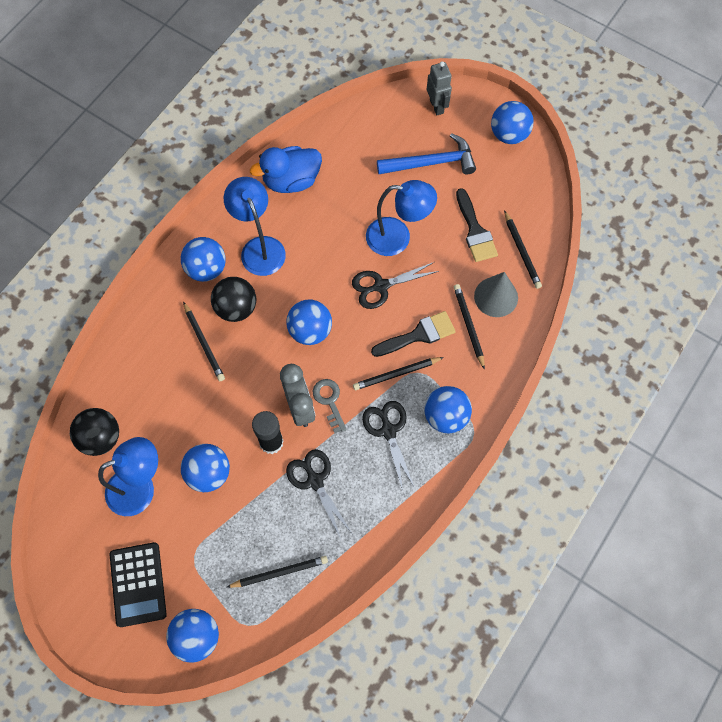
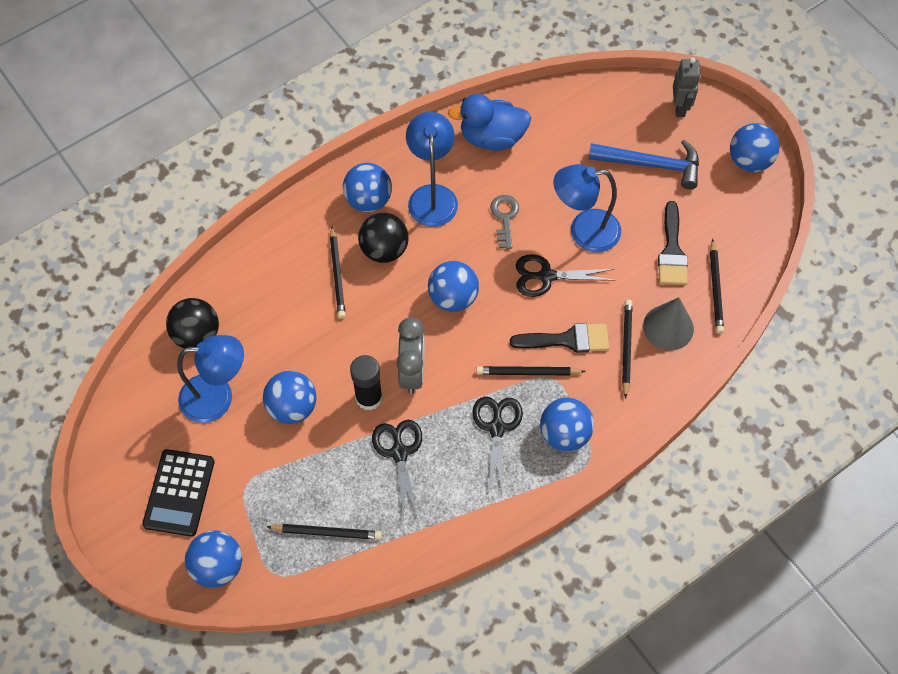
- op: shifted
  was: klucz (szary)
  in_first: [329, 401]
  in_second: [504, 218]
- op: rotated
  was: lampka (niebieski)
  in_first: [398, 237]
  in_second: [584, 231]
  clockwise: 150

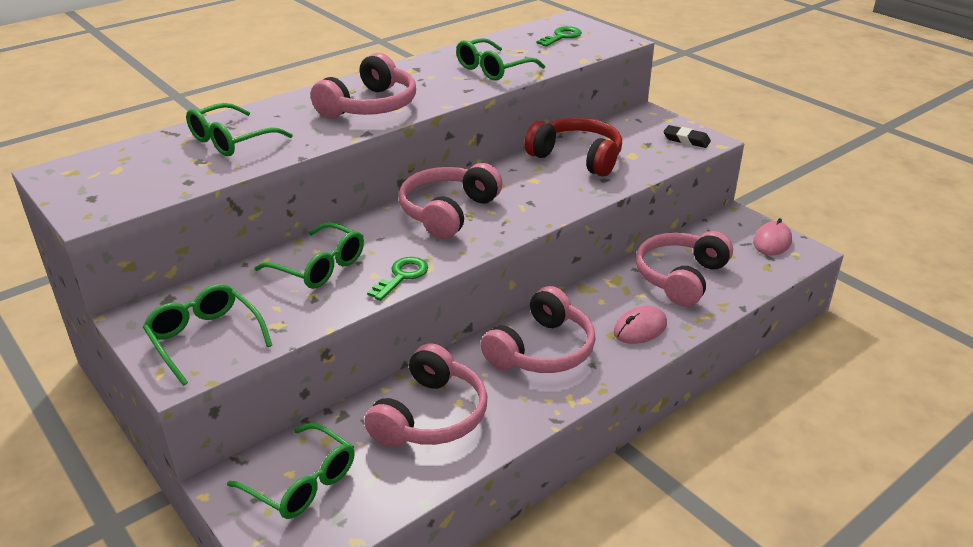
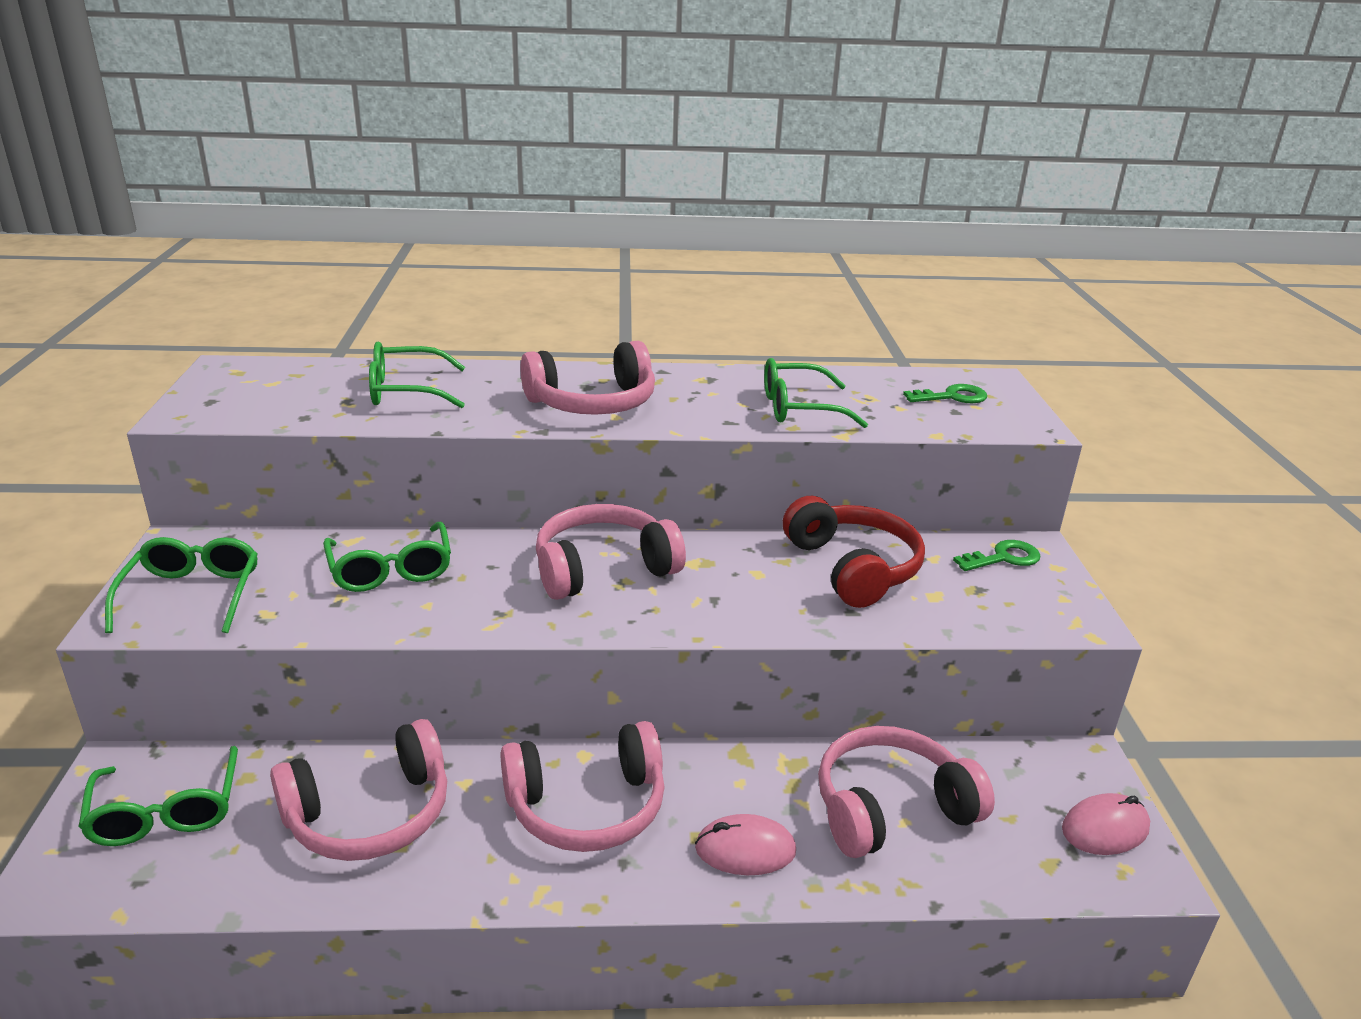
- op: shifted
  was: klucz (zielony)
  in_first: [402, 276]
  in_second: [1003, 558]
- op: gone
  was: gumka do mazania (czarny)
  in_first: [686, 140]

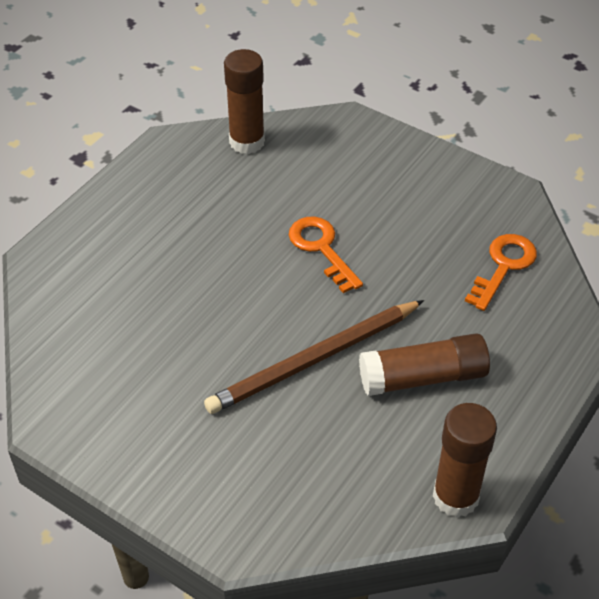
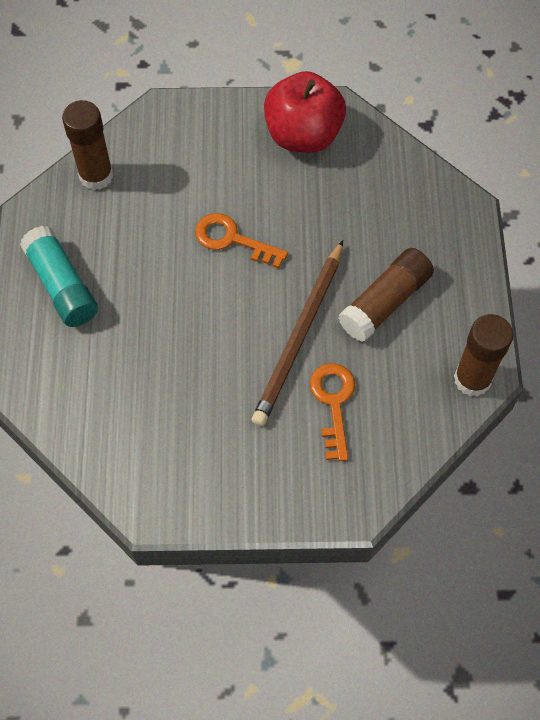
- op: shifted
  was: klucz (pomarańczowy)
  in_first: [503, 266]
  in_second: [333, 402]
- op: new
  now: klej w sztyfcie (turkusowy)
  in_second: [62, 285]
- op: new
  now: jabłko (czerwony)
  in_second: [303, 135]

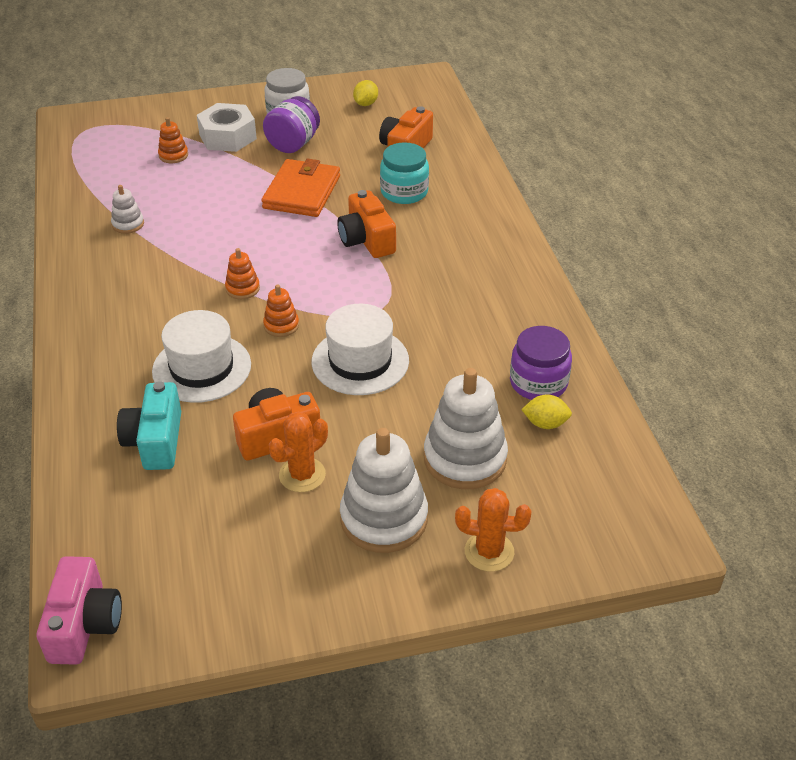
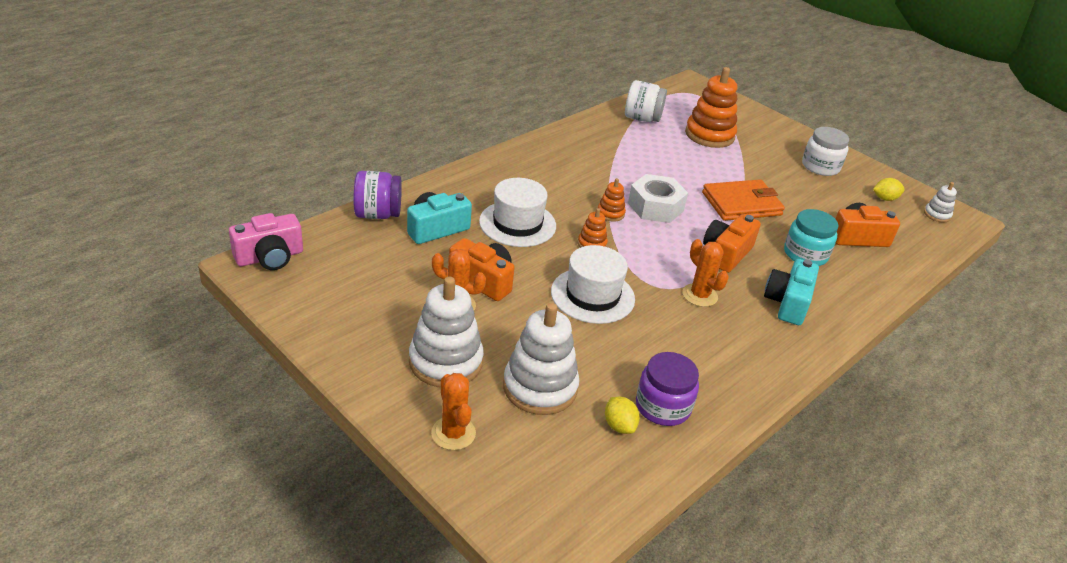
- op: shifted
  was: zabawka nakładanka (biały)
  in_first: [128, 224]
  in_second: [937, 215]
- op: scaled
  was: zabawka nakładanka (pomarańczowy)
  in_first: [173, 155]
  in_second: [709, 135]
  ratio: 2.07
- op: shifted
  was: nakrętka (biały)
  in_first: [228, 137]
  in_second: [655, 207]
- op: shifted
  was: słoik (fioletowy)
  in_first: [293, 144]
  in_second: [377, 214]
- op: new
  now: słoik (biały)
  in_second: [642, 118]
- op: new
  now: kaktus (pomarańczowy)
  in_second: [699, 295]
- op: new
  now: aparat fotograficzny (turkusowy)
  in_second: [787, 303]

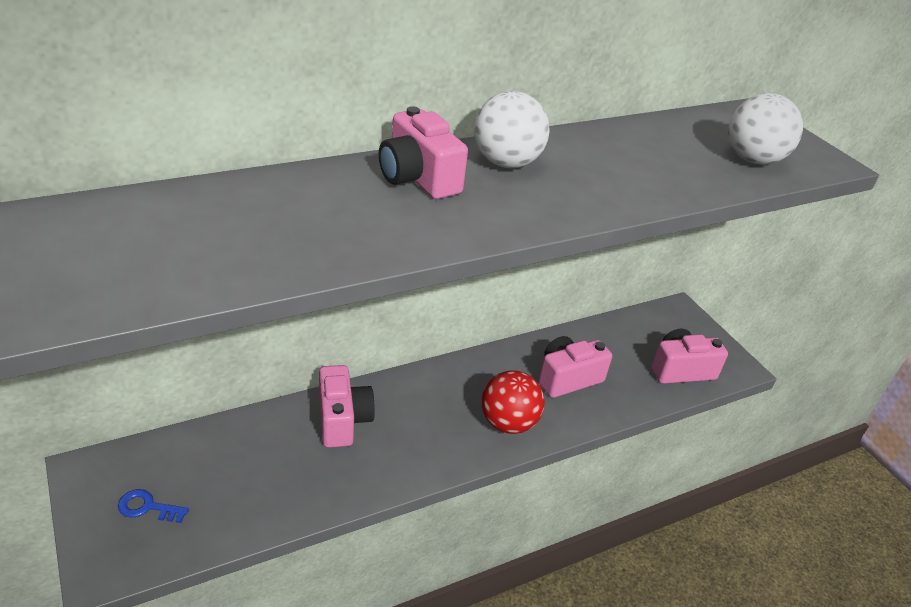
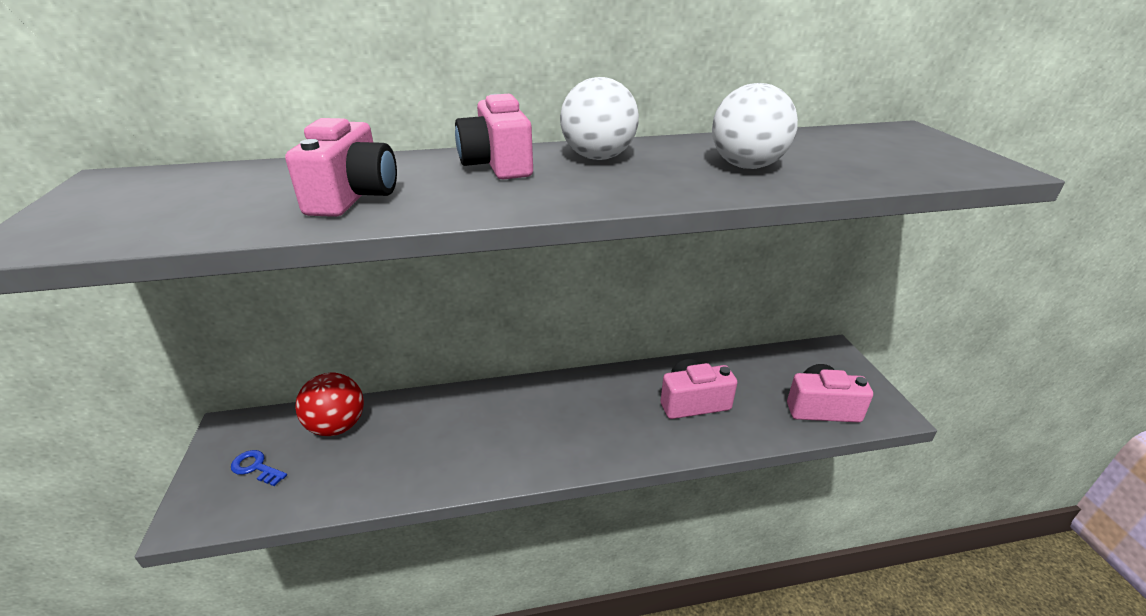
- op: shifted
  was: aparat fotograficzny (różowy)
  in_first: [342, 420]
  in_second: [353, 197]
- op: shifted
  was: piłka (czerwony)
  in_first: [508, 423]
  in_second: [337, 426]
- op: shifted
  was: piłka (biały)
  in_first: [753, 160]
  in_second: [746, 166]

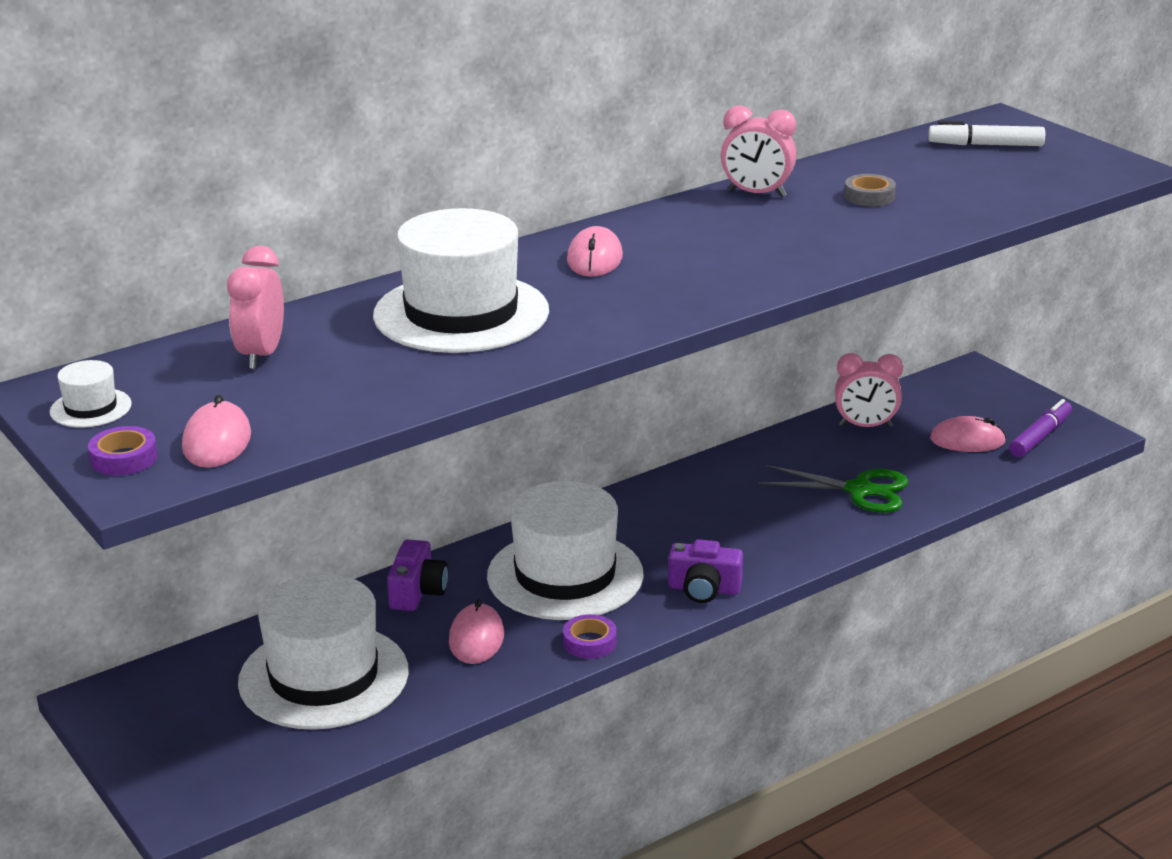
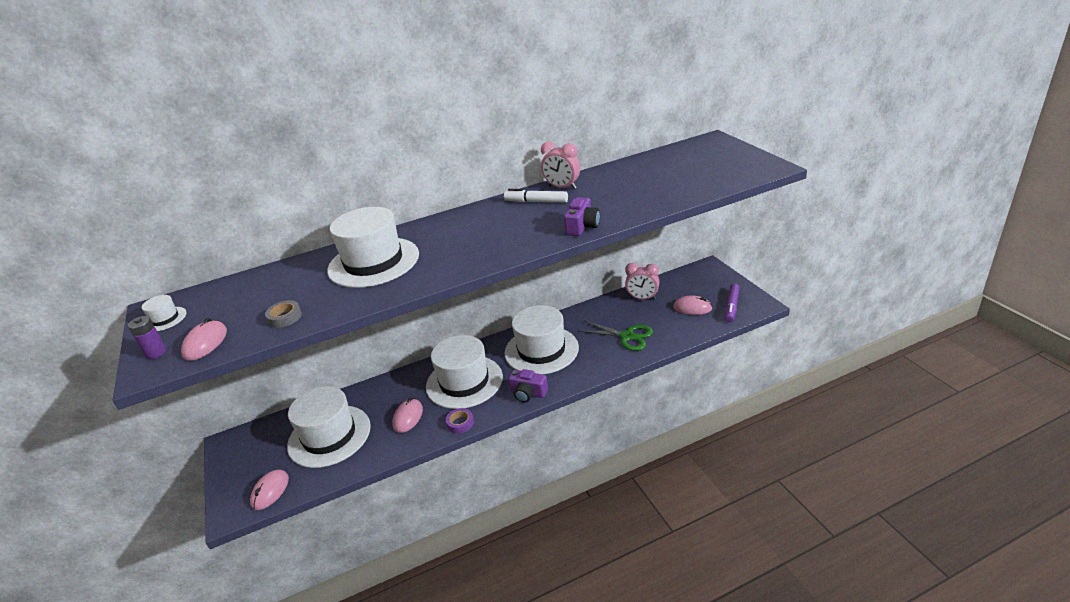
- op: swapped
  was: taśma klejąca (fioletowy)
  now: bateria (fioletowy)
  in_first: [124, 458]
  in_second: [156, 352]
- op: gone
  was: budzik (różowy)
  in_first: [261, 355]
- op: shifted
  was: aparat fotograficzny (fioletowy)
  in_first: [417, 592]
  in_second: [582, 226]
- op: shifted
  was: myszka (różowy)
  in_first: [594, 259]
  in_second: [270, 491]
- op: shifted
  was: taśma klejąca (szary)
  in_first: [869, 196]
  in_second: [285, 317]
- op: shifted
  was: flamaster (biały)
  in_first: [985, 145]
  in_second: [536, 201]
- op: rotated
  was: flamaster (fioletowy)
  in_first: [1040, 437]
  in_second: [732, 306]
  clockwise: 150
- op: new
  now: kapelusz (biały)
  in_second: [541, 350]

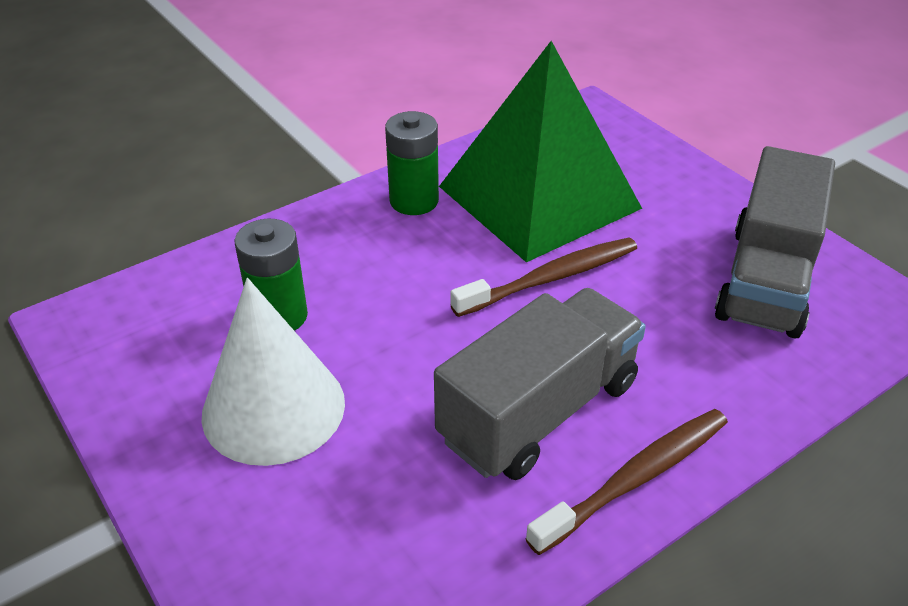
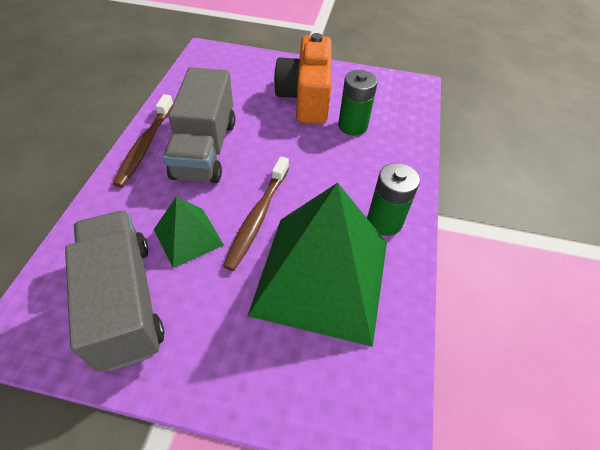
- op: swapped
  was: stożek (biały)
  now: aparat fotograficzny (pomarańczowy)
  in_first: [273, 408]
  in_second: [306, 98]
- op: new
  now: piramida (zielony)
  in_second: [188, 237]

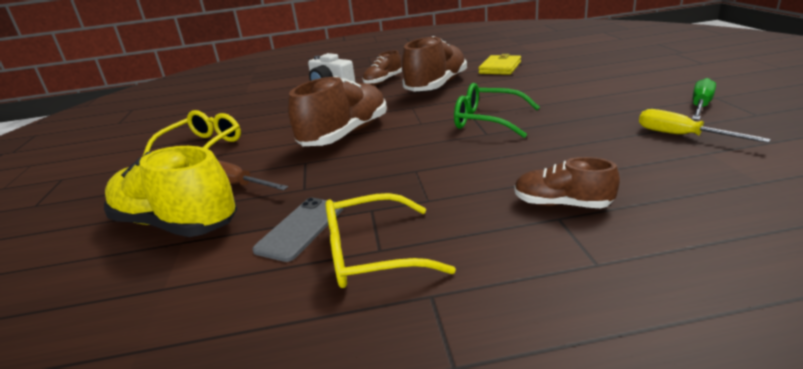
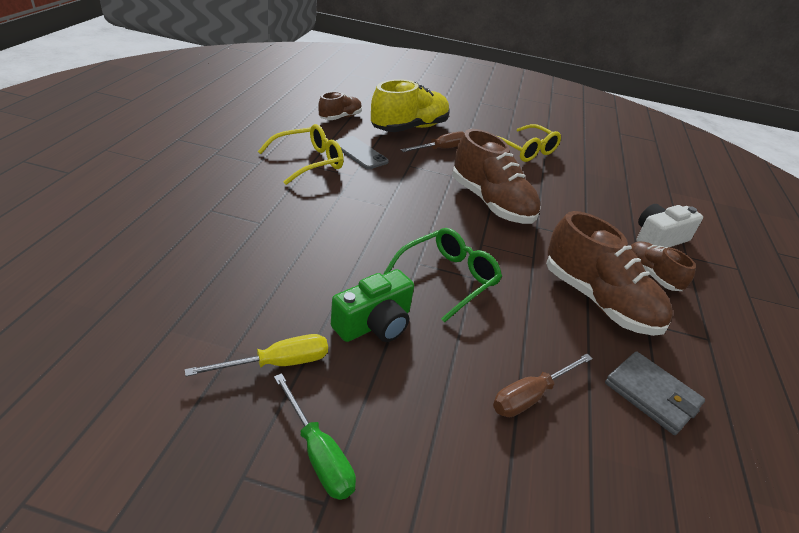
- op: rotated
  was: okulary (żółty)
  in_first: [371, 254]
  in_second: [309, 162]
  clockwise: 45
- op: repainted
  was: portfel (żółty)
  now: portfel (szary)
  in_first: [500, 68]
  in_second: [652, 395]
- op: shifted
  was: but (brązowy)
  in_first: [561, 204]
  in_second: [340, 117]
- op: new
  now: aparat fotograficzny (zielony)
  in_second: [374, 324]
- op: new
  now: śrubokręt (brązowy)
  in_second: [530, 396]

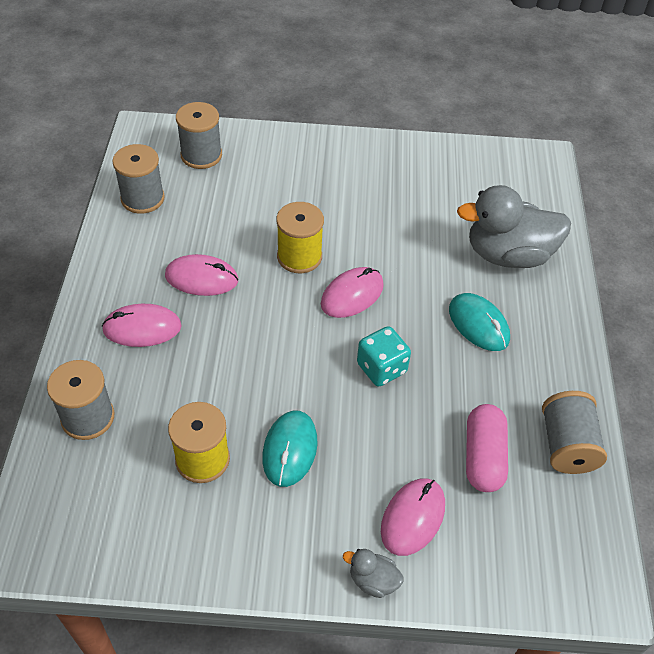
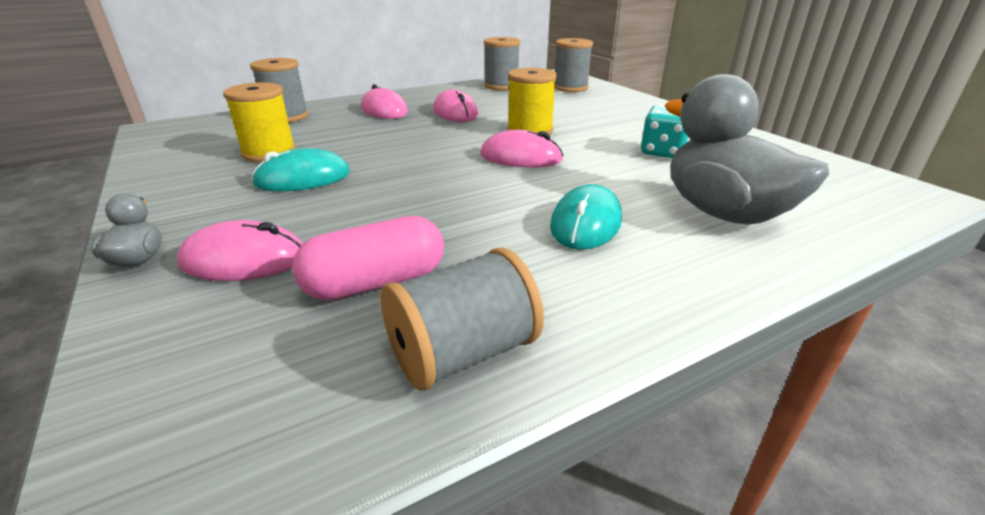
- op: shifted
  was: kostka do gry (turkusowy)
  in_first: [381, 368]
  in_second: [662, 152]

